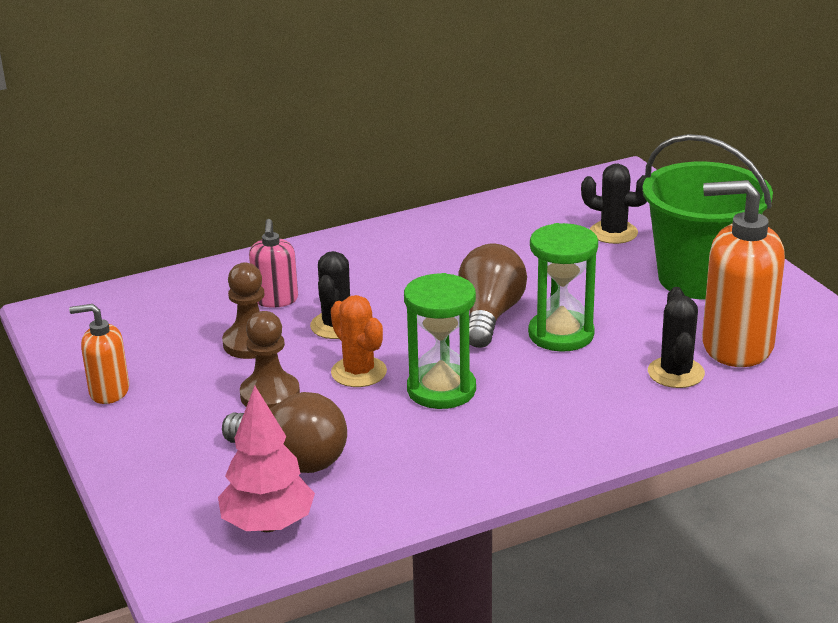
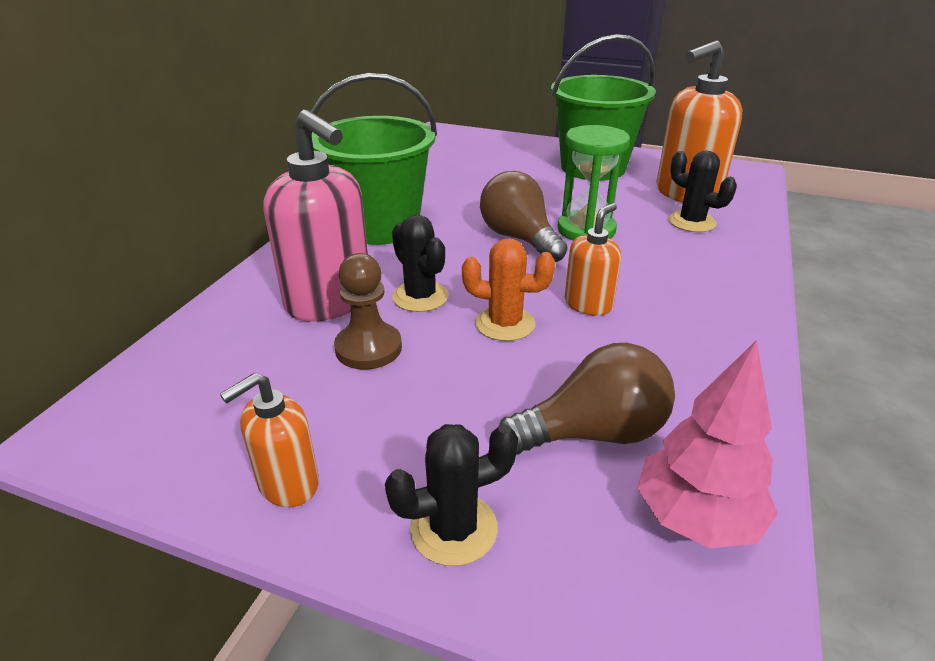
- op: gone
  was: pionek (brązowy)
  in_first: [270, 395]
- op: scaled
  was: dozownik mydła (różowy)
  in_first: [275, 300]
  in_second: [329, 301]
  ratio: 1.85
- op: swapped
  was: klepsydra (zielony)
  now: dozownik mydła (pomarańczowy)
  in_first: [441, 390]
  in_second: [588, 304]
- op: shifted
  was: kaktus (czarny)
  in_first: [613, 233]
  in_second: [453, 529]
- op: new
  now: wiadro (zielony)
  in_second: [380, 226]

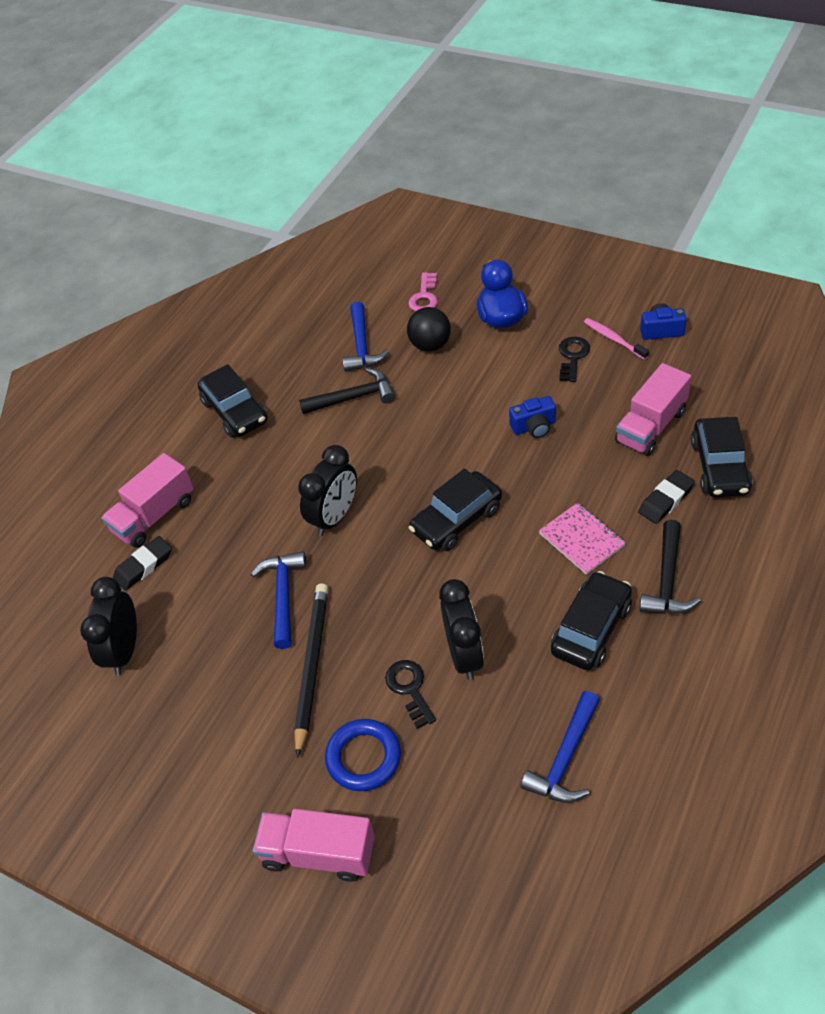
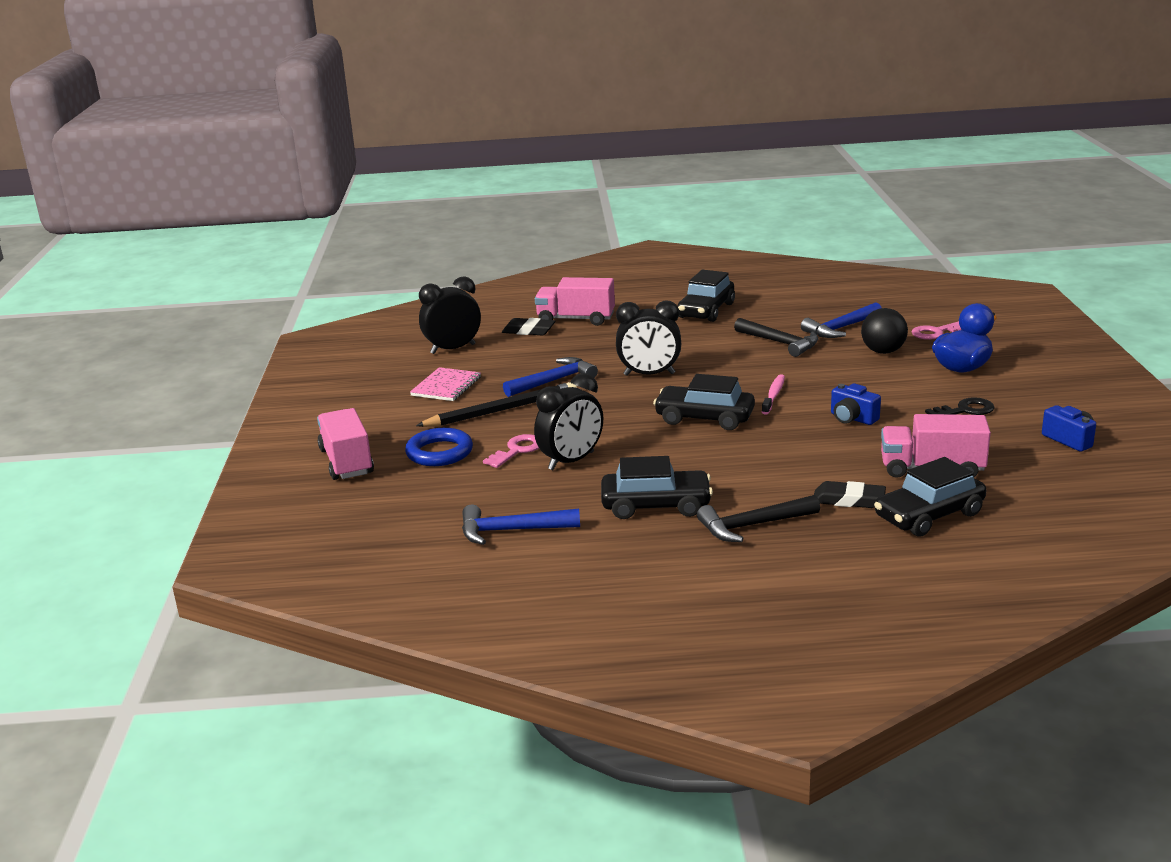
- op: repainted
  was: klucz (czarny)
  now: klucz (różowy)
  in_first: [410, 689]
  in_second: [517, 450]
- op: shifted
  was: zeszyt (różowy)
  in_first: [581, 539]
  in_second: [446, 386]
- op: shifted
  was: szczoteczka do zębów (różowy)
  in_first: [613, 339]
  in_second: [773, 395]

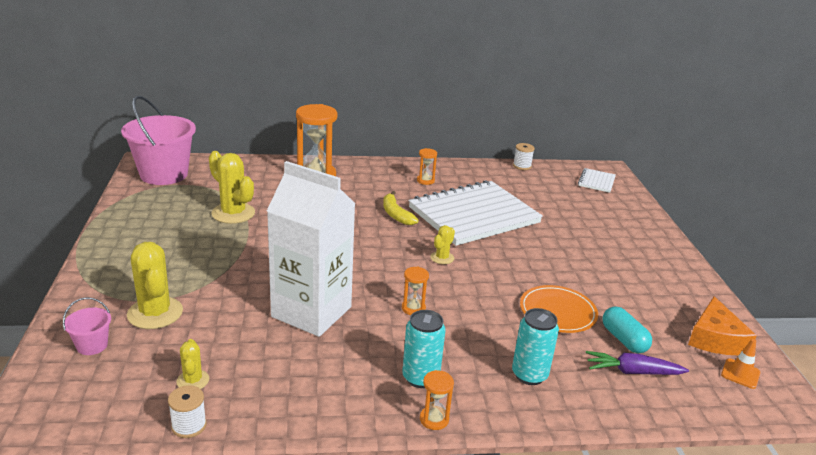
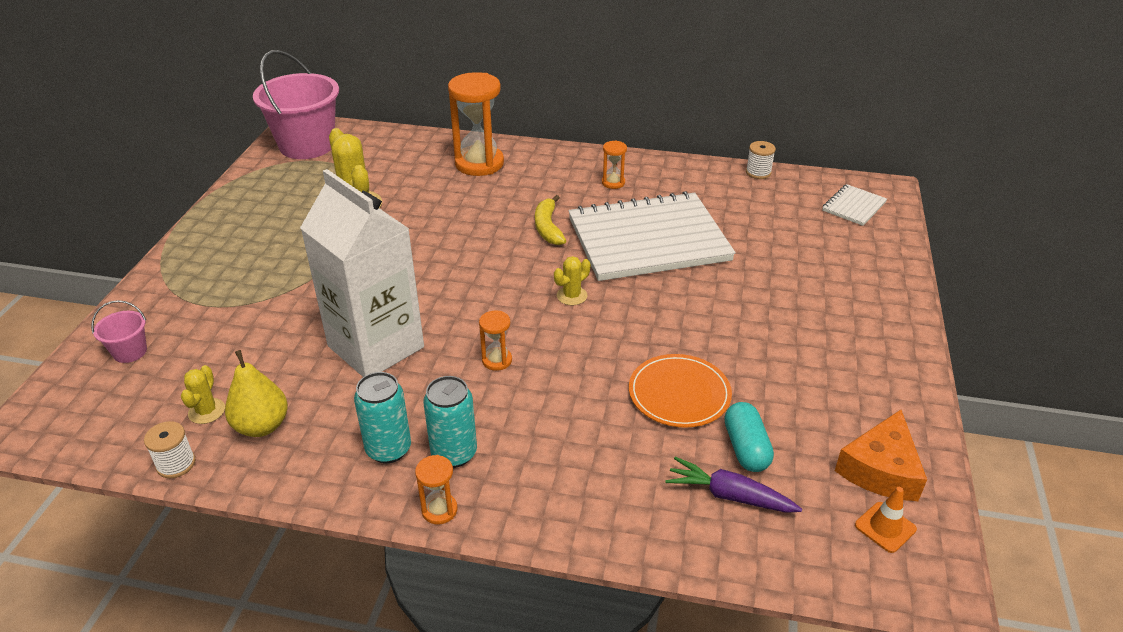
- op: gone
  was: kaktus (żółty)
  in_first: [155, 313]
- op: shifted
  was: puszka (turkusowy)
  in_first: [529, 375]
  in_second: [388, 449]
- op: new
  now: gruszka (żółty)
  in_second: [262, 426]

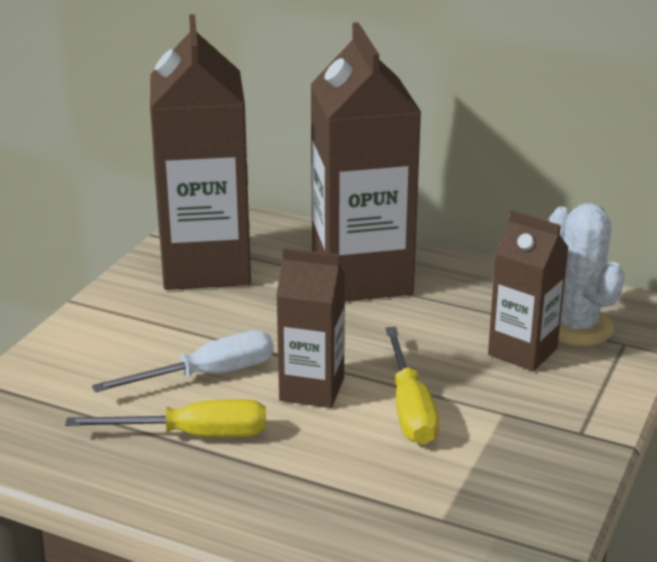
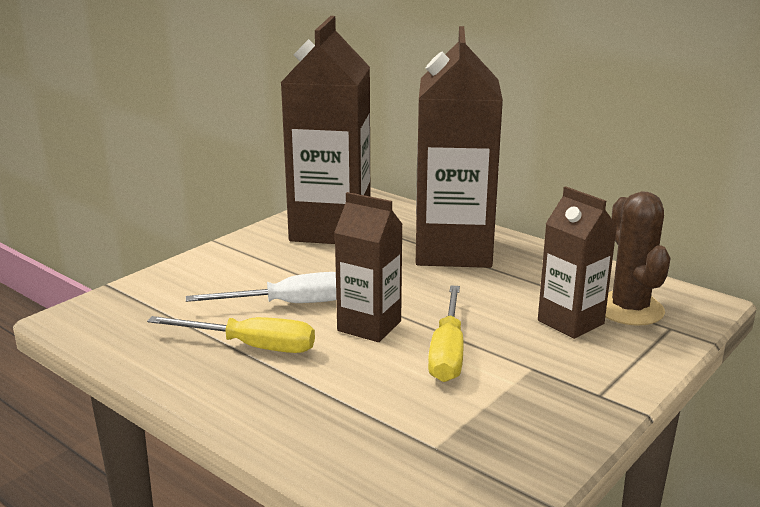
- op: repainted
  was: kaktus (biały)
  now: kaktus (brązowy)
  in_first: [576, 327]
  in_second: [629, 309]

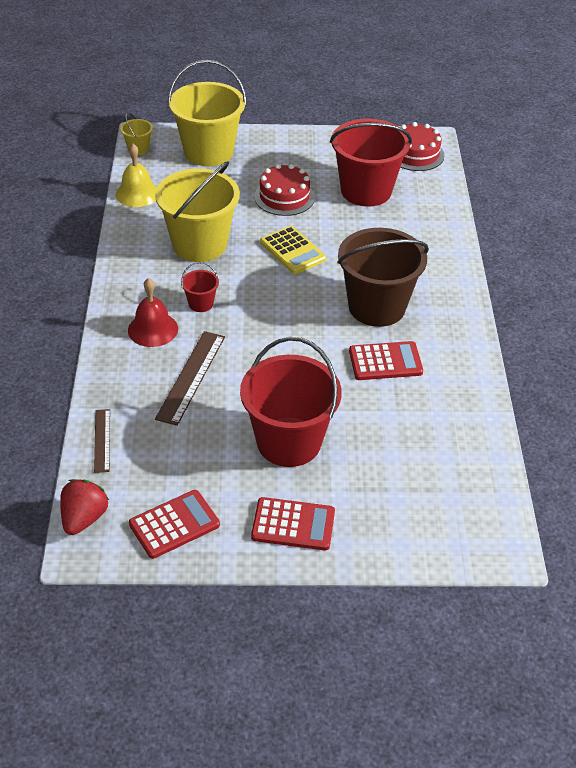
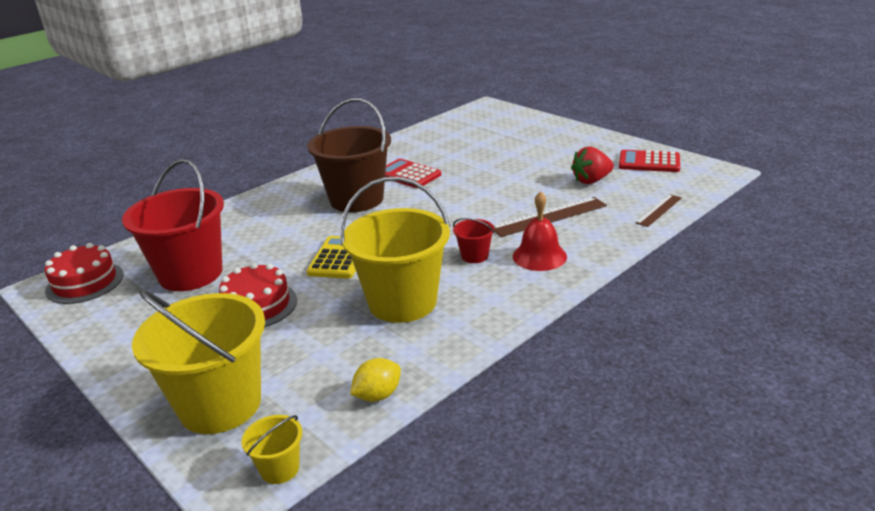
- op: shifted
  was: truskawka (czerwony)
  in_first: [84, 518]
  in_second: [591, 181]
- op: swapped
  was: dzwonek (żółty)
  now: cytryna (żółty)
  in_first: [137, 193]
  in_second: [378, 395]
- op: gone
  was: wiadro (czerwony)
  in_first: [289, 442]
- op: gone
  was: kalkulator (czerwony)
  in_first: [293, 525]

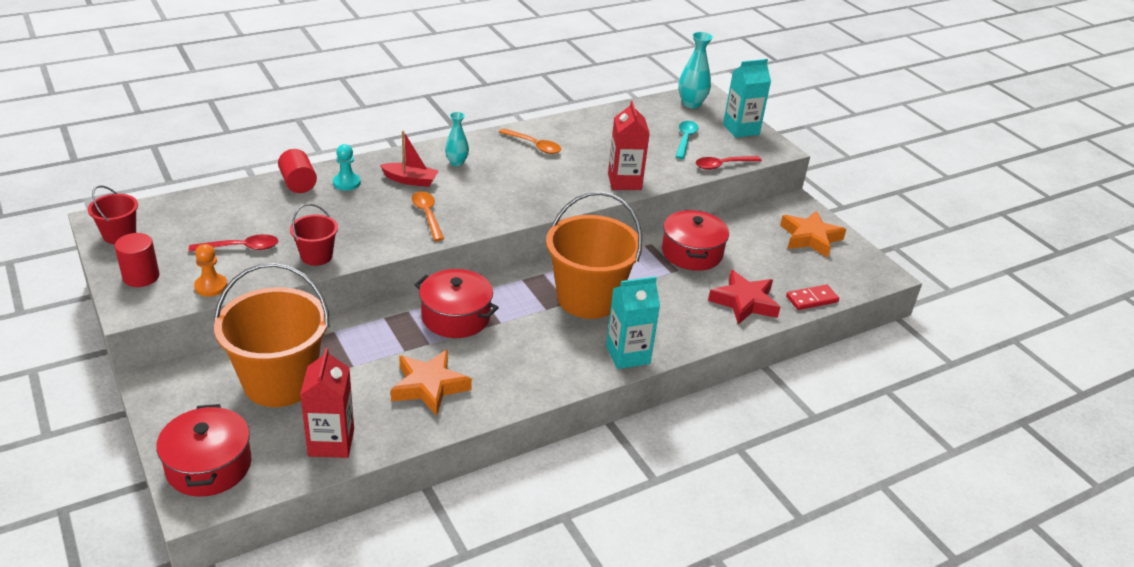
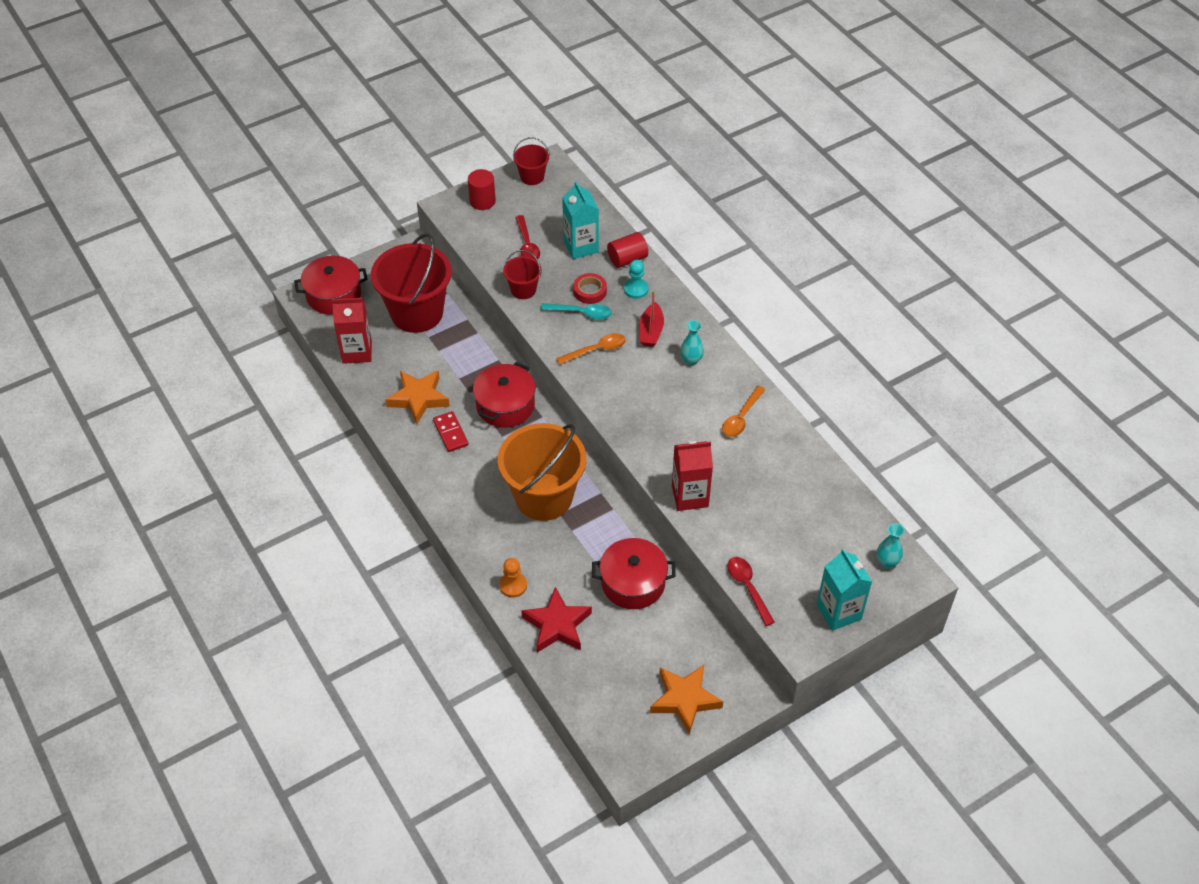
- op: shifted
  was: pionek (pomarańczowy)
  in_first: [211, 286]
  in_second: [513, 585]
- op: repainted
  was: wiadro (pomarańczowy)
  now: wiadro (czerwony)
  in_first: [280, 382]
  in_second: [417, 313]
- op: shifted
  was: karton mleka (turkusowy)
  in_first: [627, 355]
  in_second: [581, 246]
- op: shifted
  was: łyżka (turkusowy)
  in_first: [685, 139]
  in_second: [581, 313]
- op: scaled
  was: wazon (turkusowy)
  in_first: [691, 104]
  in_second: [887, 562]
  ratio: 0.65
- op: shifted
  was: kostka domina (czerwony)
  in_first: [812, 299]
  in_second: [450, 433]
- op: new
  now: taśma klejąca (czerwony)
  in_second: [590, 291]

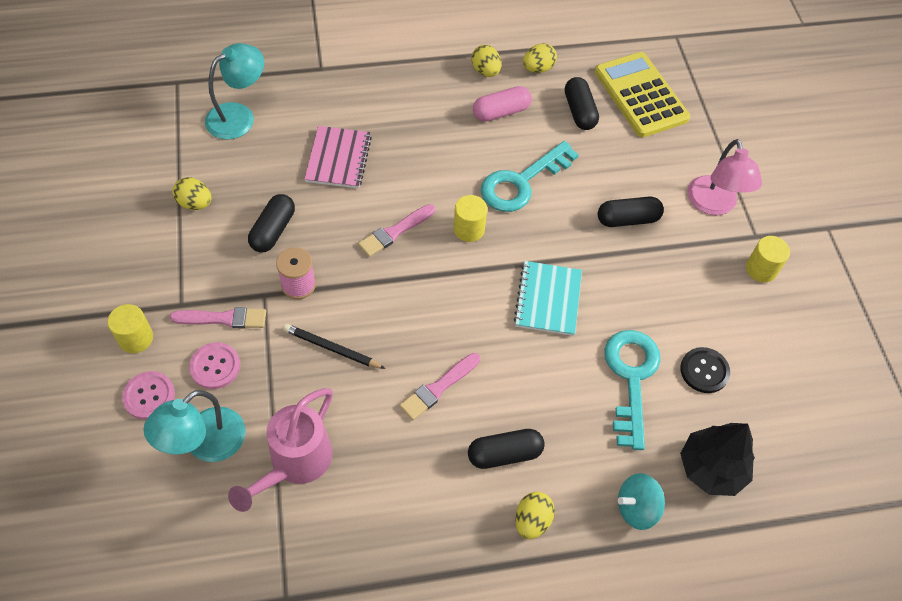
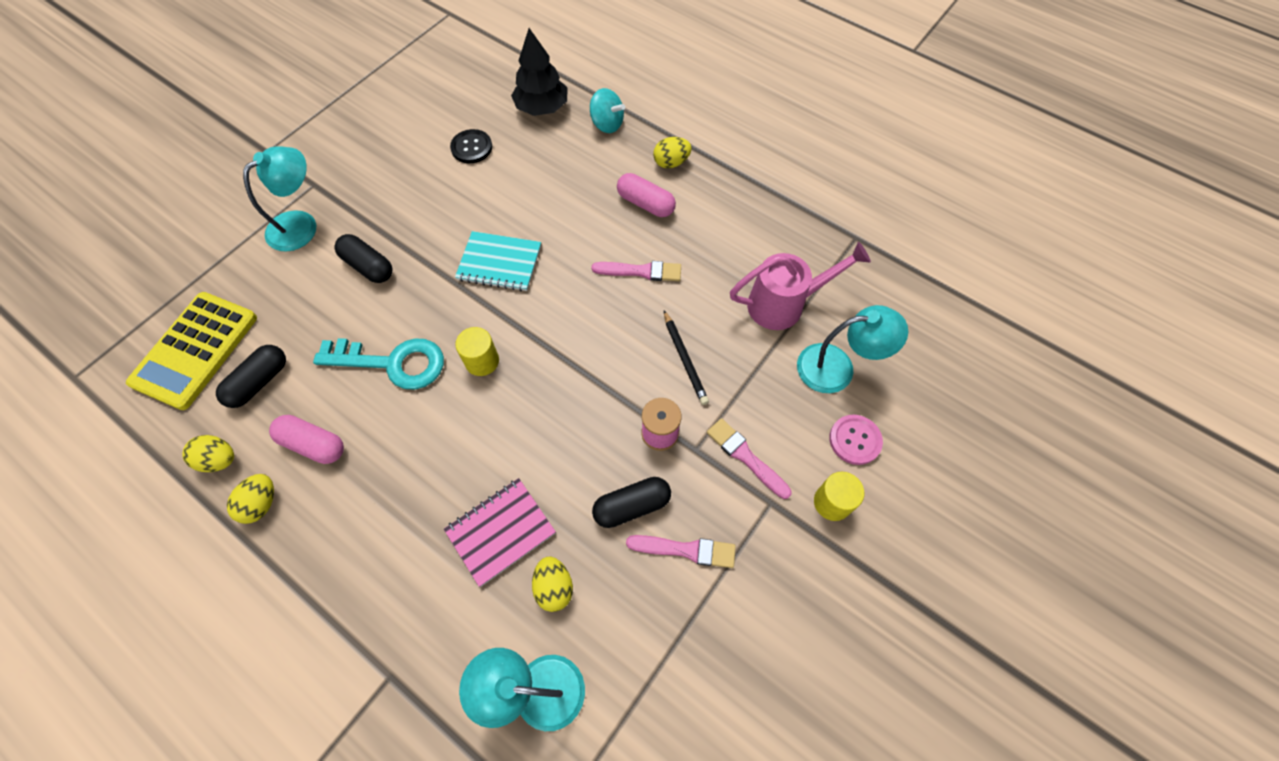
- op: shifted
  was: jajko (żółty)
  in_first: [195, 203]
  in_second: [554, 587]
- op: gone
  was: guzik (różowy)
  in_first: [215, 366]
- op: shifted
  was: pędzel (różowy)
  in_first: [395, 232]
  in_second: [686, 550]
- op: repainted
  was: kapsułka (czarny)
  now: kapsułka (różowy)
  in_first: [504, 454]
  in_second: [645, 203]
- op: rotated
  was: zeszyt (turkusowy)
  in_first: [548, 299]
  in_second: [499, 263]
  clockwise: 45
- op: gone
  was: klucz (turkusowy)
  in_first: [631, 378]
- op: repainted
  was: lampka (różowy)
  now: lampka (turkusowy)
  in_first: [714, 205]
  in_second: [301, 224]
- op: gone
  was: walec (żółty)
  in_first: [761, 269]

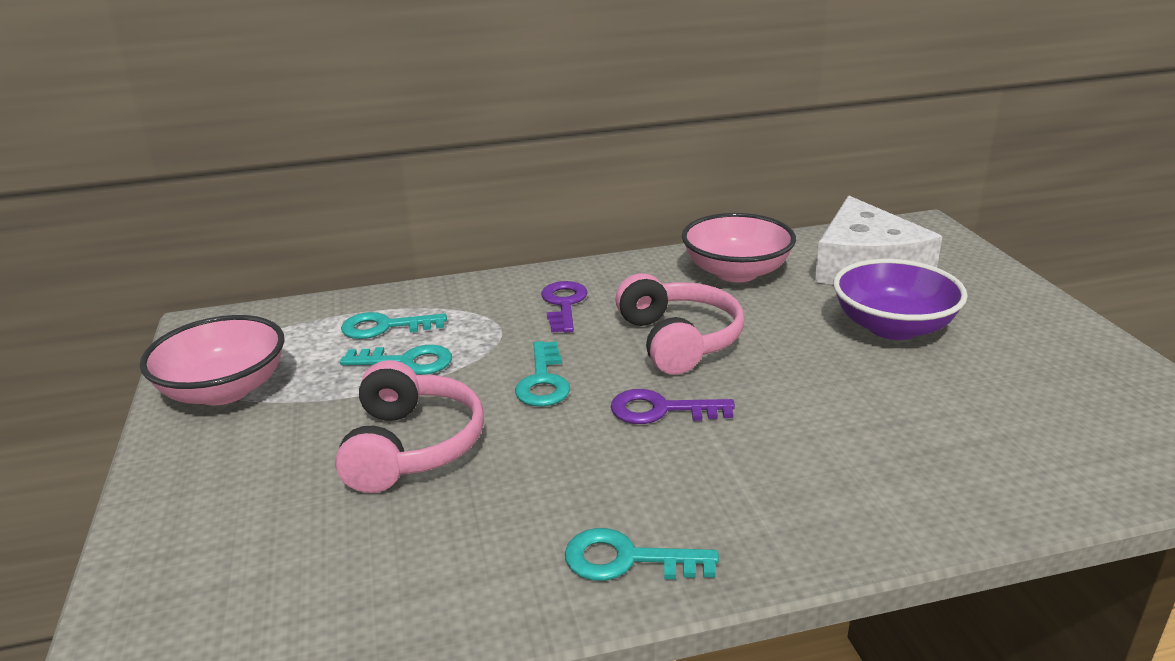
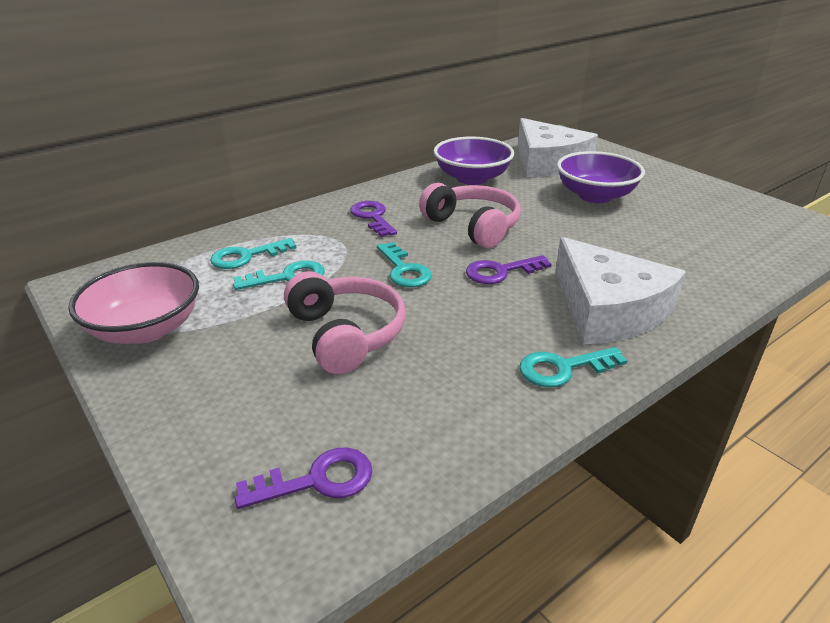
- op: repainted
  was: miska (różowy)
  now: miska (fioletowy)
  in_first: [736, 272]
  in_second: [472, 178]
- op: new
  now: klucz (fioletowy)
  in_second: [317, 481]
- op: new
  now: ser (biały)
  in_second: [607, 309]

